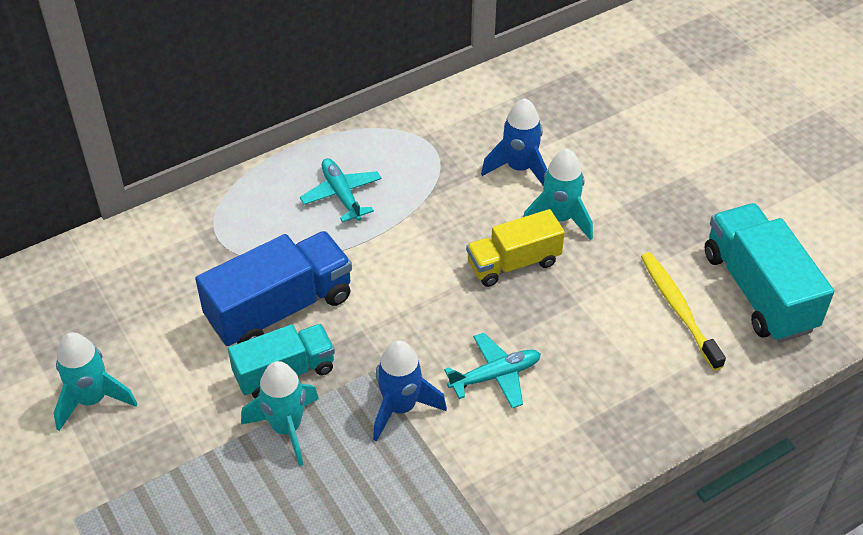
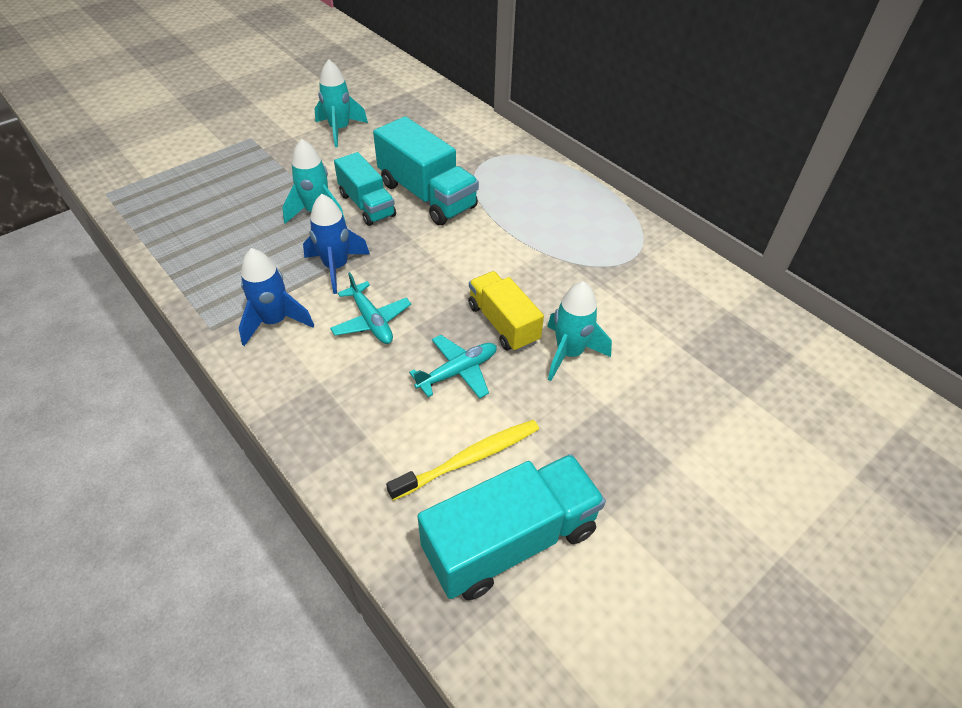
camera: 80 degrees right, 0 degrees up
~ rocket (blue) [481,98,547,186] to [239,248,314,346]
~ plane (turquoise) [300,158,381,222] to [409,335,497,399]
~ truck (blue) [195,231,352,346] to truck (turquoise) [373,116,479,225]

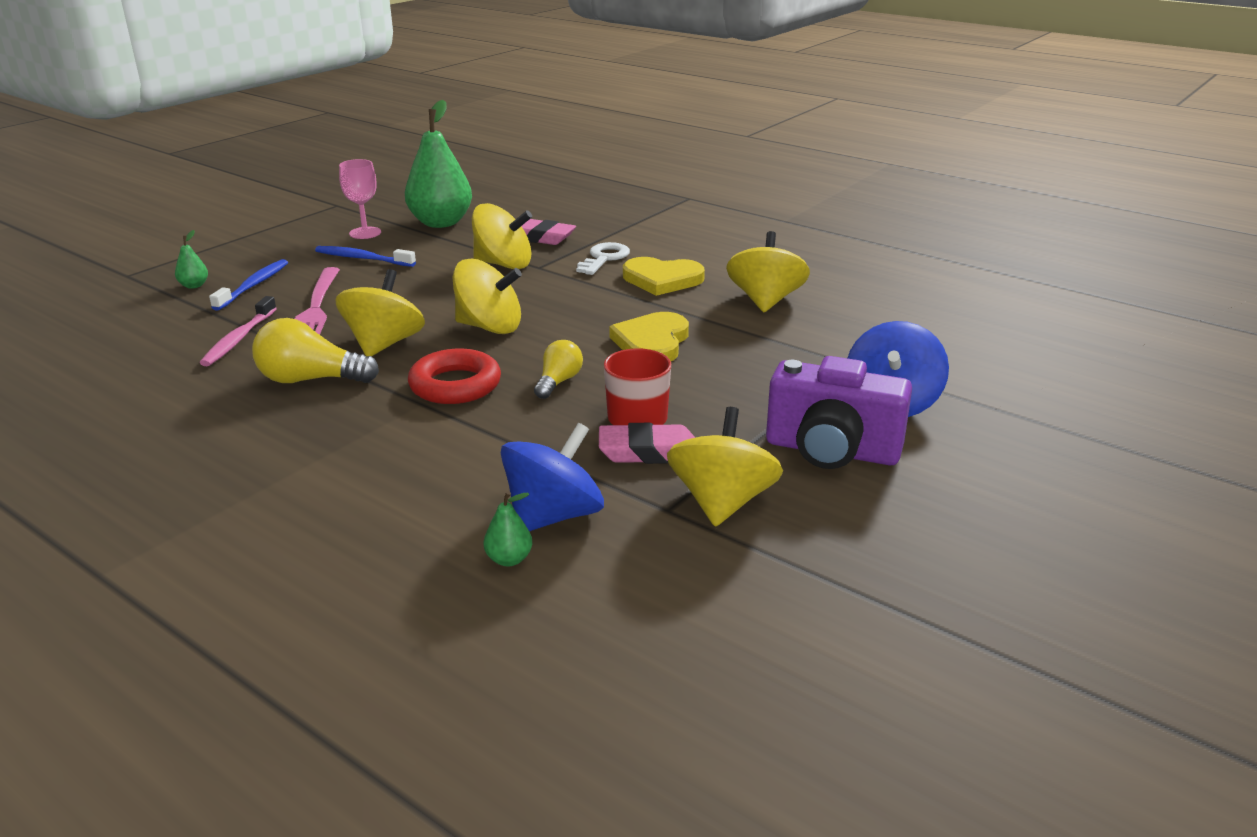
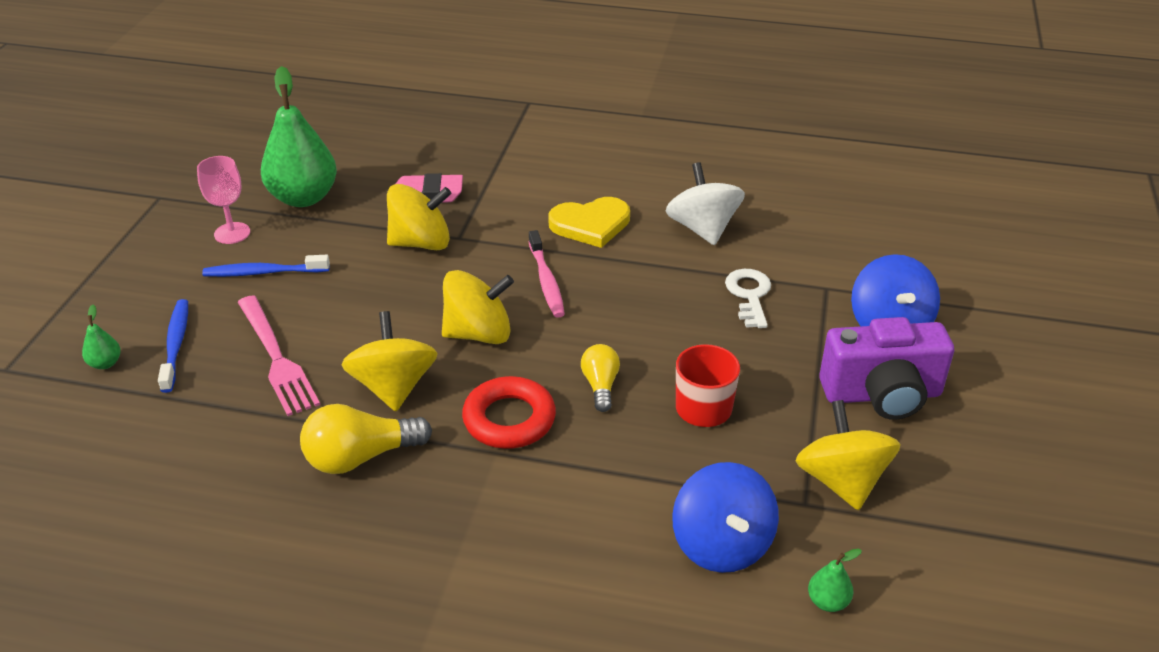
camera: 25 degrees left, 10 degrees up
~ spinning top (yellow) [726,231,810,312] to spinning top (white) [666,162,745,245]
~ key (white) [576,242,630,275] to [725,269,771,328]
~ toothbrush (pink) [200,296,277,366] to [529,230,565,318]
- heart (yellow) [609,312,689,361]
~ spinning top (blue) [501,423,604,531] = [672,462,779,573] 150 degrees clockwise
- eraser (pink) [599,423,695,464]
~ pear (green) [484,491,532,566] to [808,548,862,612]

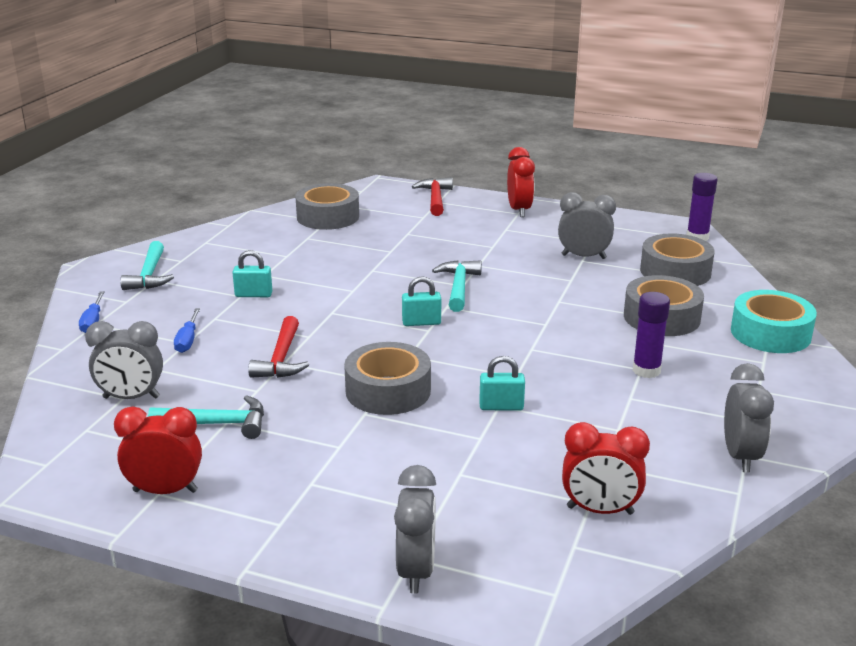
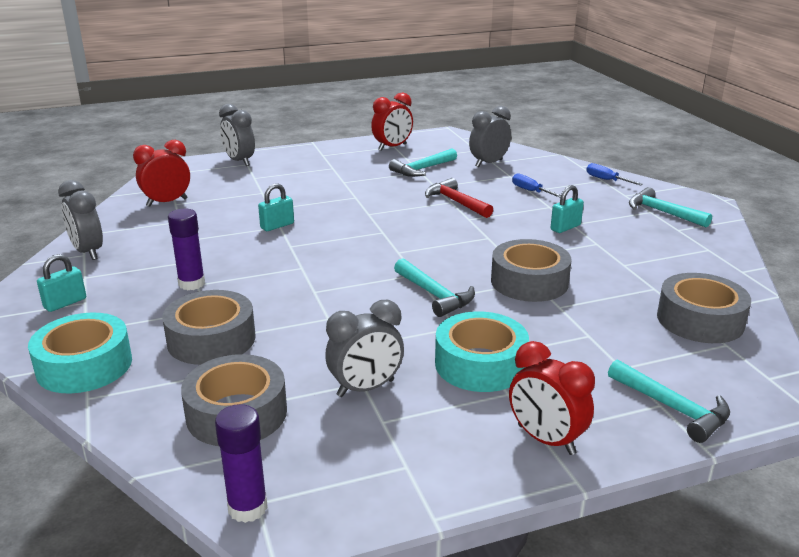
camera: 140 degrees right, 0 degrees up
~ hammer (red) [412,177,453,216] to hammer (turquoise) [608,360,730,443]
~ padlock (turquoise) [402,276,441,326] to [37,254,86,312]
~ tape (grey) [344,342,431,415] to [491,239,571,302]
+ tape (turquoise) [435,311,529,392]

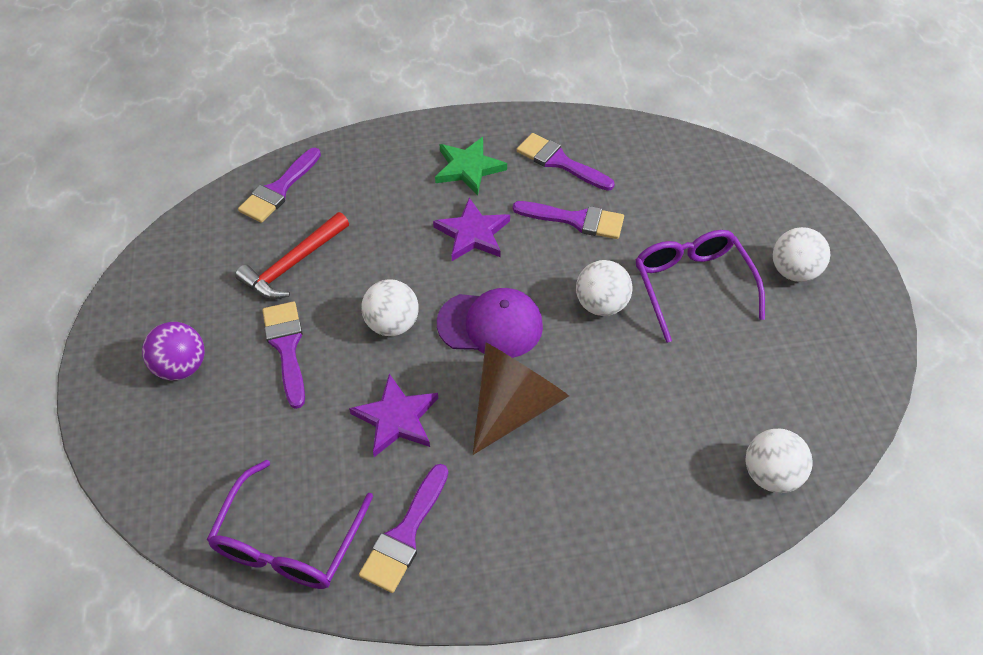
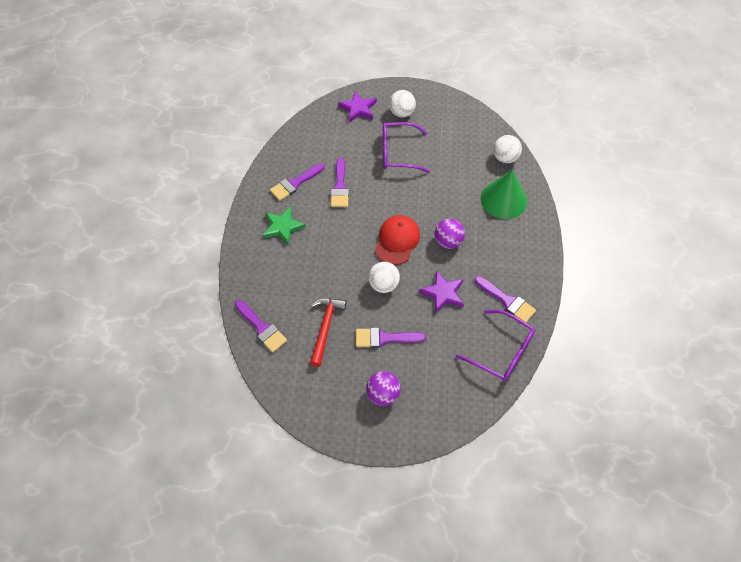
camera: 75 degrees left, 5 degrees up
~ star (purple) [433,198,510,261] to [338,91,377,122]
~ brush (purple) [513,201,624,239] = [331,158,349,207] 150 degrees clockwise
~ hammer (red) [235,212,349,299] = [310,298,346,367] 135 degrees counterclockwise
- ball (white) [576,260,632,316]
~ cap (purple) [437,288,543,358] to cap (red) [375,215,420,265]
~ cone (brown) [473,343,569,455] to ball (purple) [435,219,465,249]
+ cone (green) [480,169,527,219]

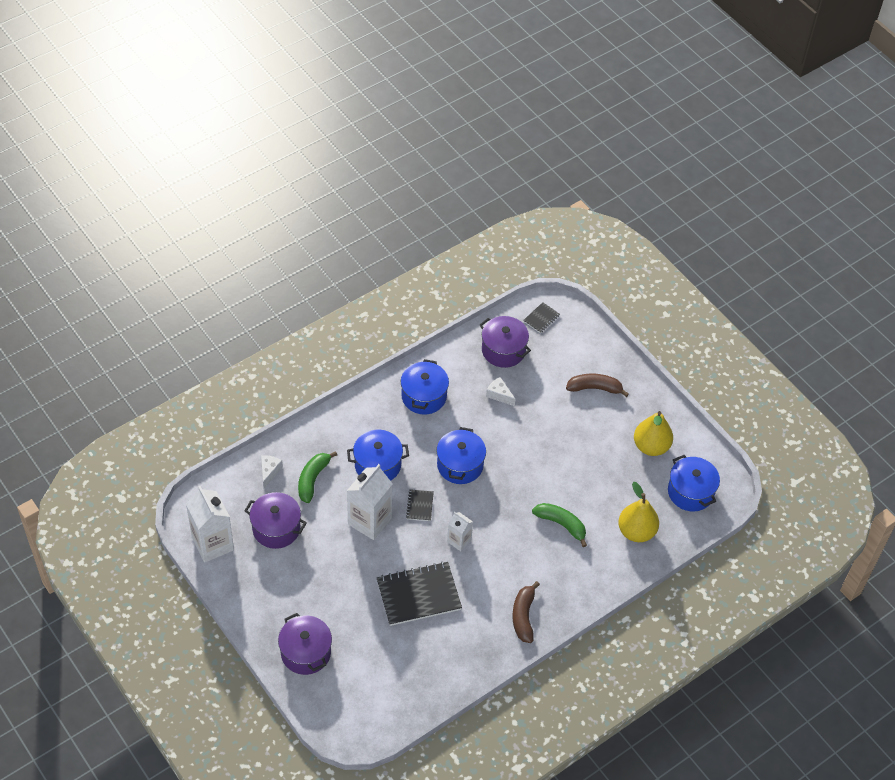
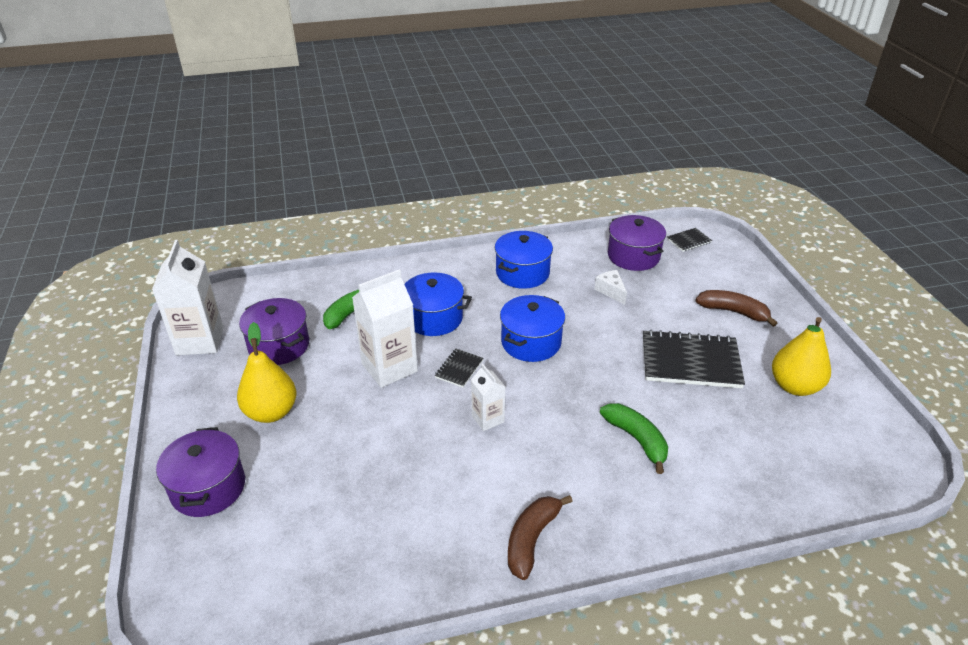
camera: 25 degrees right, 15 degrees down
- cheese (white) [261,455,283,489]
- pot (blue) [668,455,720,512]
~ pear (yellow) [618,482,659,542] to [237,322,296,423]
~ notebook (black) [377,562,462,626] to [643,330,745,388]

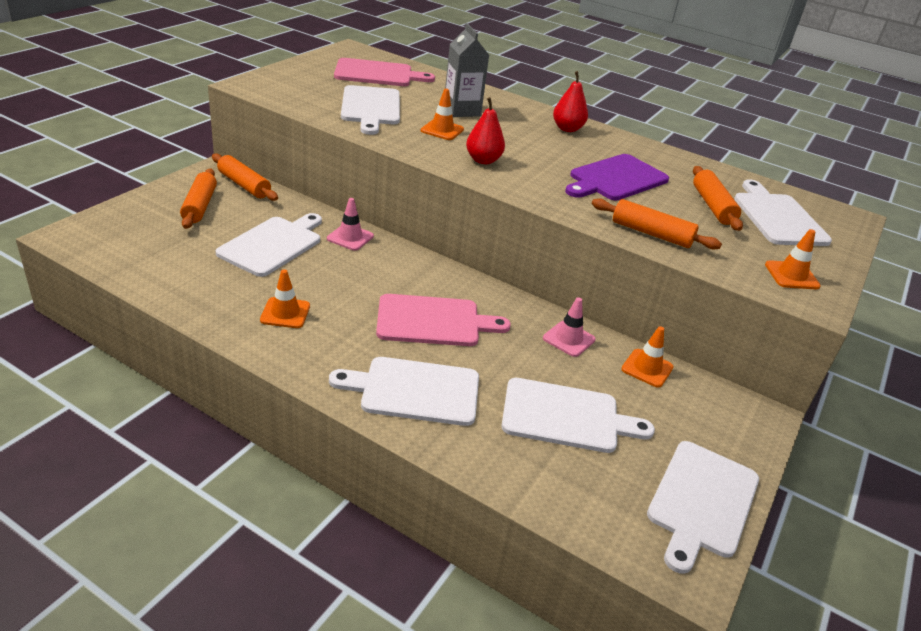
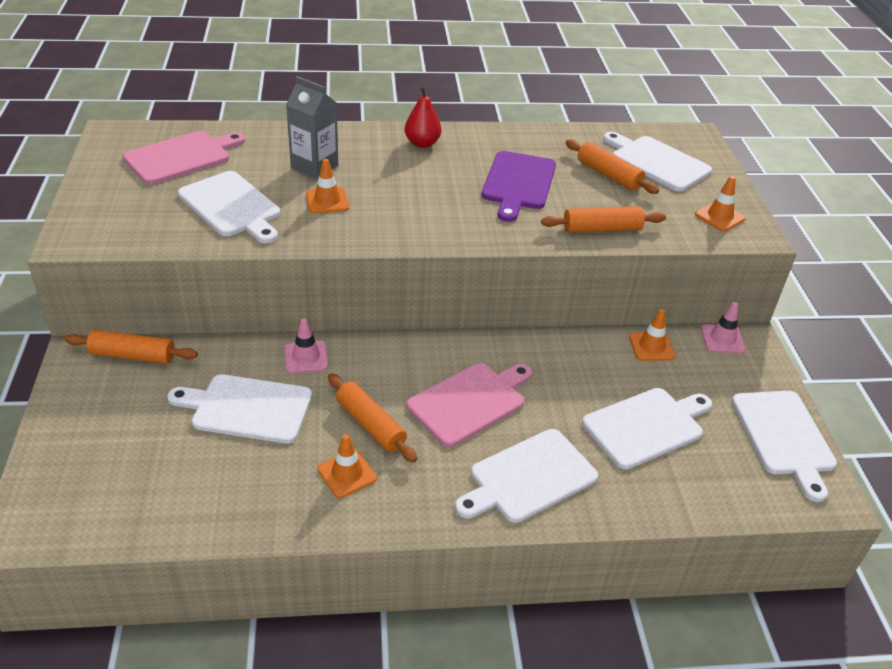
camera: 35 degrees left, 5 degrees up
- pear (red) [466,97,505,164]
~ rolling pin (orange) [180,169,217,229] to [328,373,417,462]
~ cutting board (white) [216,213,322,277] = [167,374,312,443] 75 degrees counterclockwise
~ traffic cone (pink) [543,297,595,357] to [701,302,746,353]

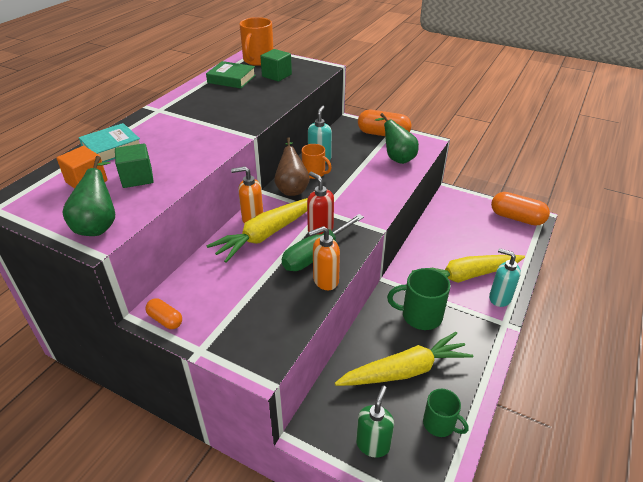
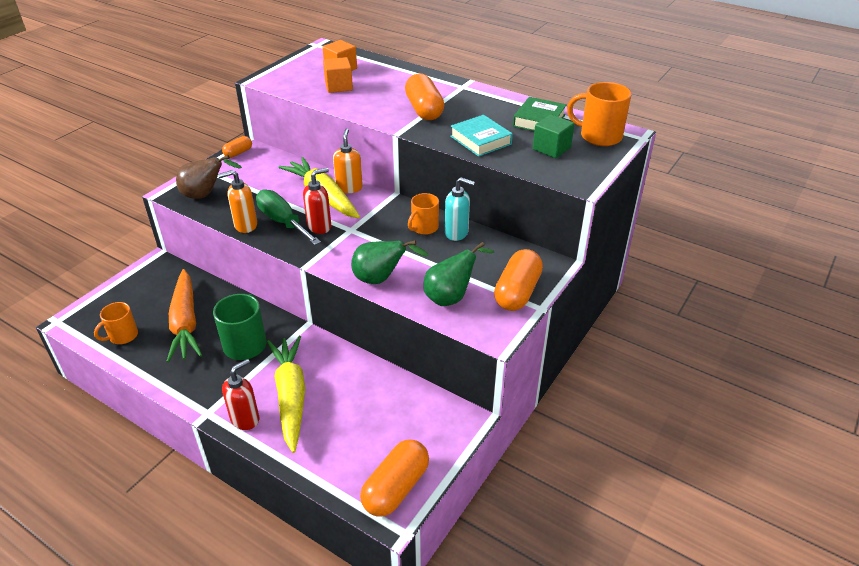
camera: 95 degrees right, 0 degrees up
~ book (turquoise) [79,123,140,162] to [450,115,513,157]
~ pear (brown) [274,137,310,196] to [176,155,242,199]
~ cube (green) [115,143,154,188] to cube (orange) [323,57,353,93]
~ pear (green) [62,156,115,236] to [351,240,429,284]
~ soap dispenser (orange) [308,226,340,290] = [218,170,257,233] 90 degrees counterclockwise
~ soap dispenser (turquoise) [489,248,521,307] to soap dispenser (red) [222,359,259,430]
~ carrot (yellow) [335,332,473,386] to carrot (orange) [166,269,202,362]
- soap dispenser (green) [356,386,394,458]
~ mug (green) [423,389,469,437] to mug (orange) [94,302,138,344]
+ capsule (orange) [405,73,444,120]

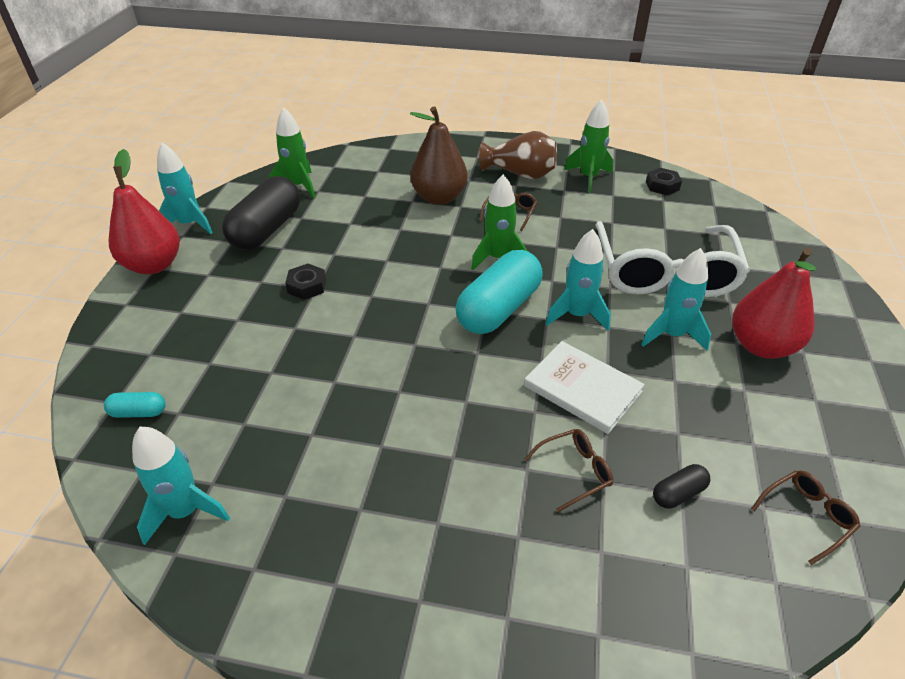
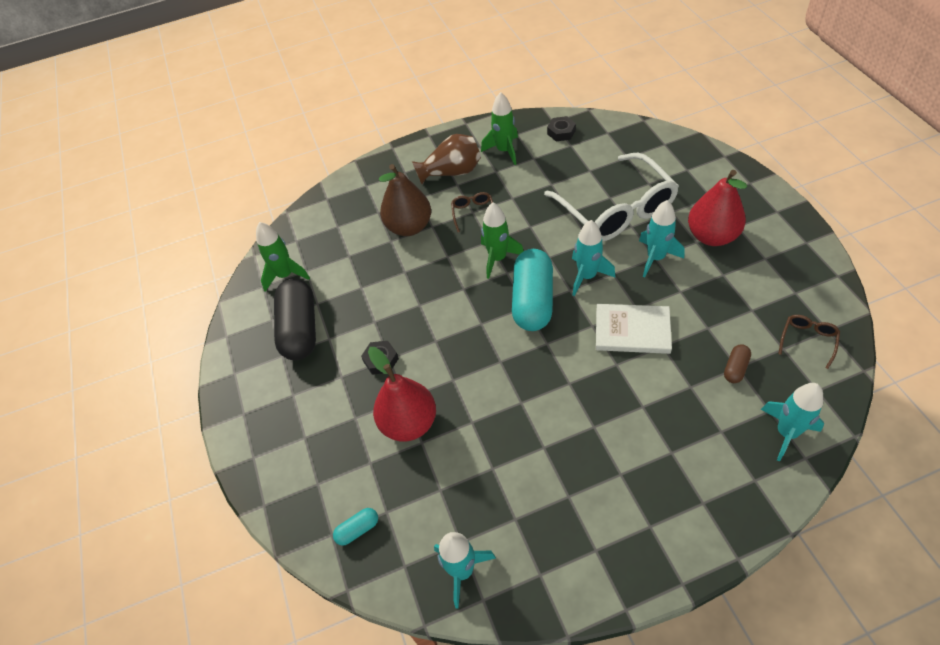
camera: 25 degrees left, 10 degrees up
~ rocket (turquoise) [157,143,213,234] to [761,383,824,461]
~ pear (red) [109,149,180,274] to [368,347,436,442]
- glasses (brown) [524,429,613,512]
~ capsule (black) [653,464,710,509] to capsule (brown) [724,344,751,383]

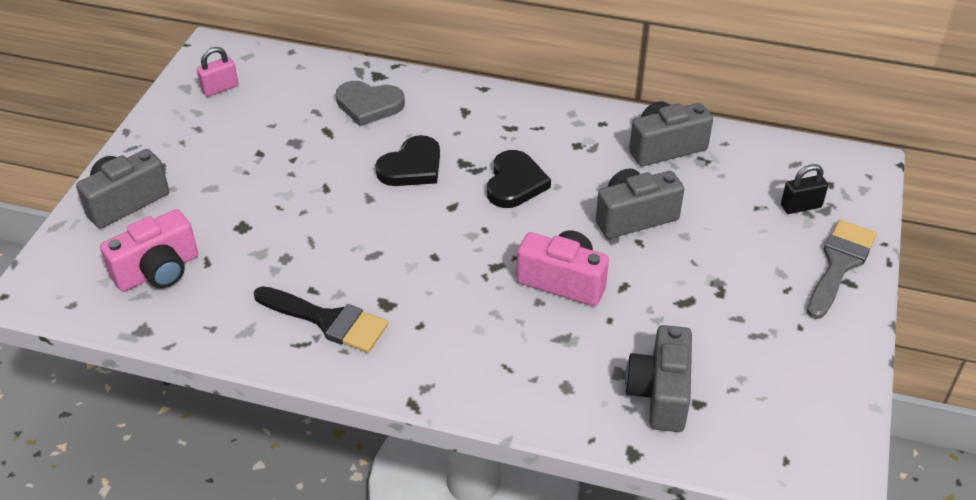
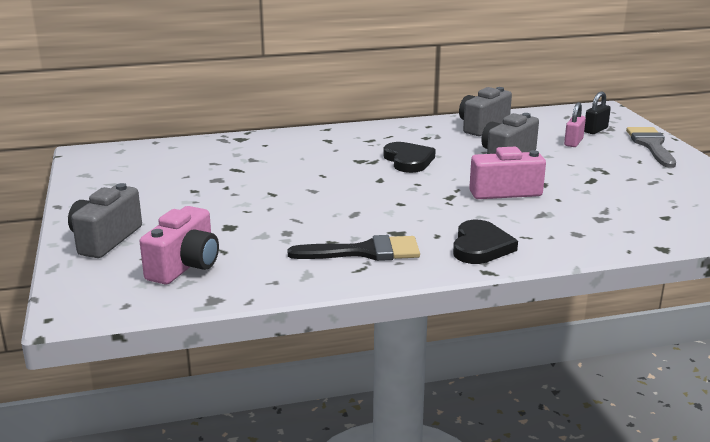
camera: 30 degrees left, 20 degrees down
~ padlock (pink) [197,47,238,97] to [564,102,586,147]
- heart (grey) [336,81,405,126]
~ heart (black) [375,135,440,186] to [453,220,518,264]
- camera (grey) [625,325,692,432]

